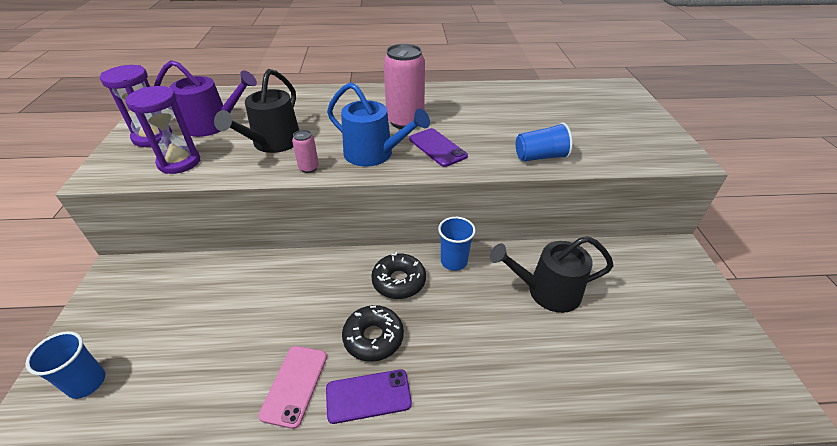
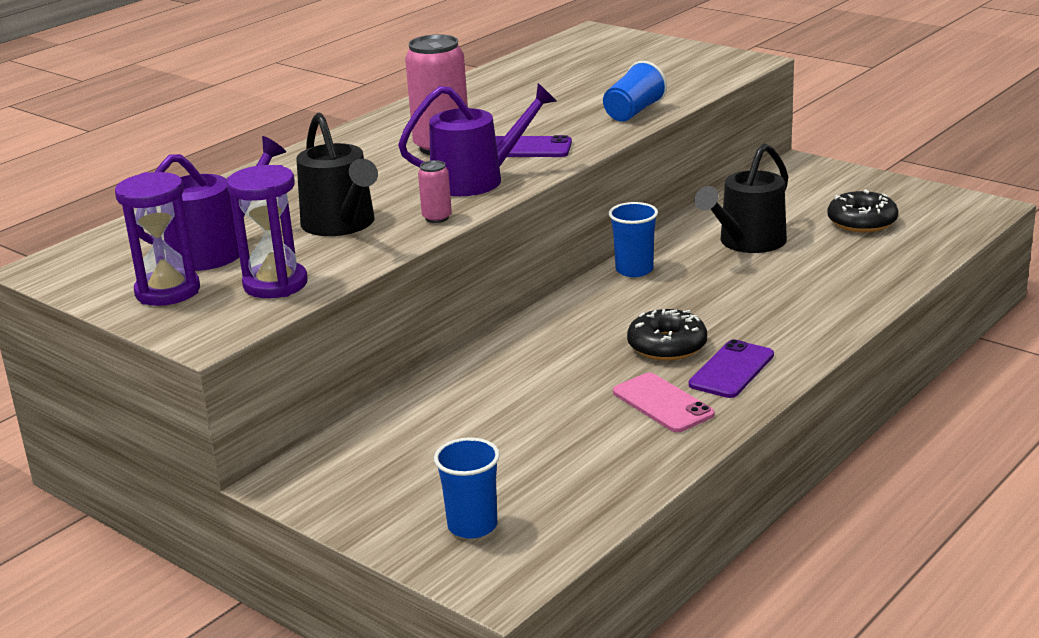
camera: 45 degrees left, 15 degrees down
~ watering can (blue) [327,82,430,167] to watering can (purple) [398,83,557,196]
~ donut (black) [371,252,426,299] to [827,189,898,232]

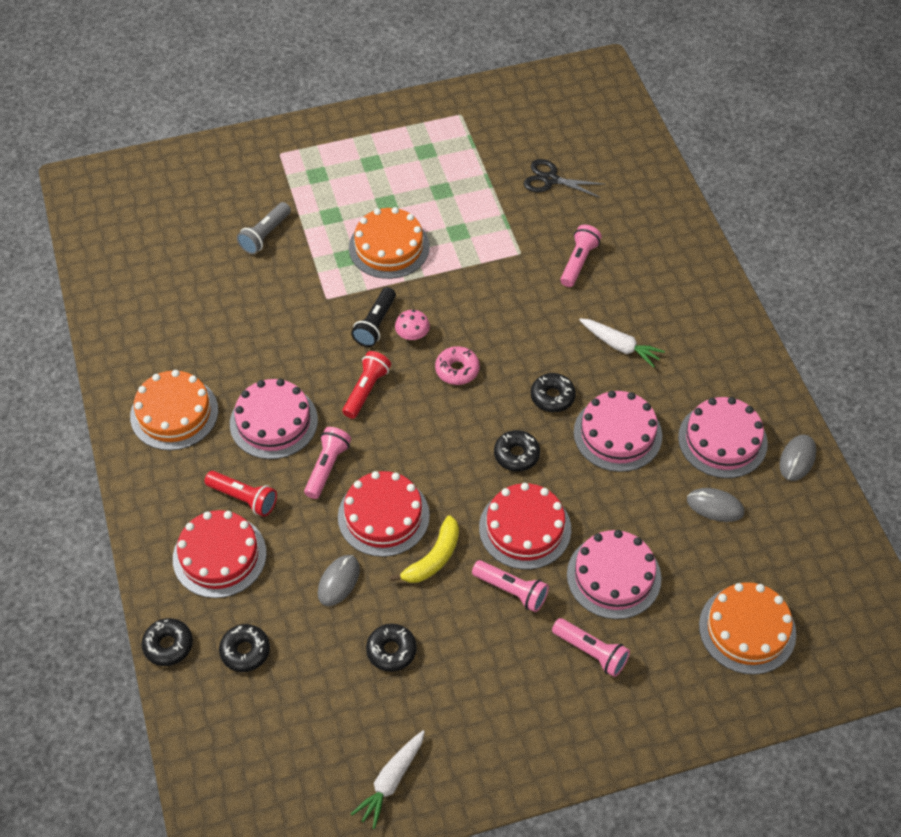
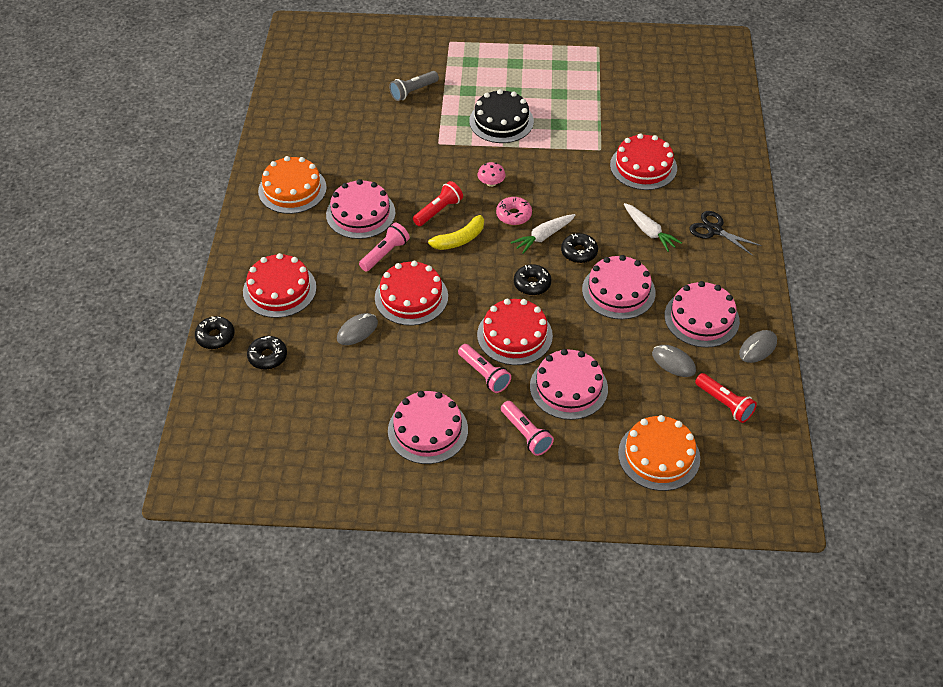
camera: 20 degrees right, 5 degrees down
~ scissors (black) [523,159,604,198] to [689,211,762,256]
~ cake (orange) [349,207,430,279] to cake (black) [469,89,534,143]
~ flashlight (pink) [560,225,602,287] to cake (red) [610,133,677,190]
- flashlight (black) [351,287,396,347]
~ flashlight (red) [205,471,277,517] to [695,373,757,423]
~ banana (yellow) [390,515,459,583] to [421,215,484,250]
- donut (black) [366,624,417,672]
~ carrot (white) [351,730,425,829] to [511,214,576,254]
+ cake (pink) [388,391,468,464]

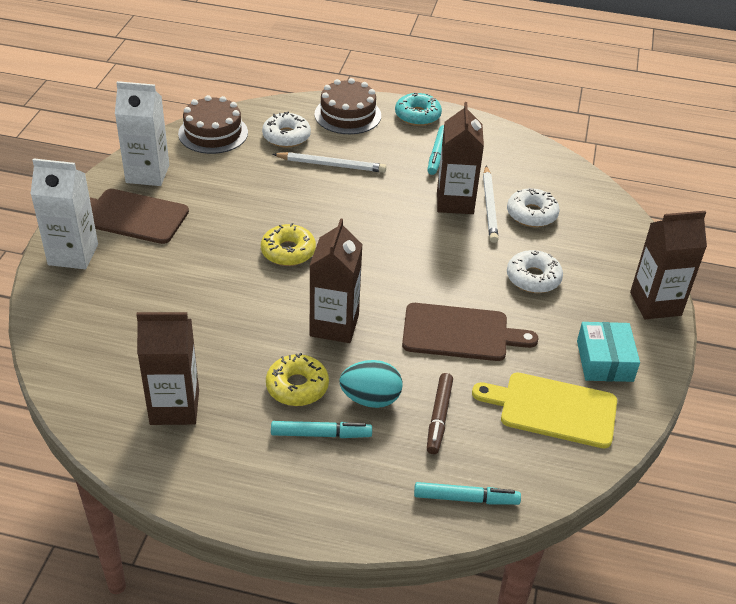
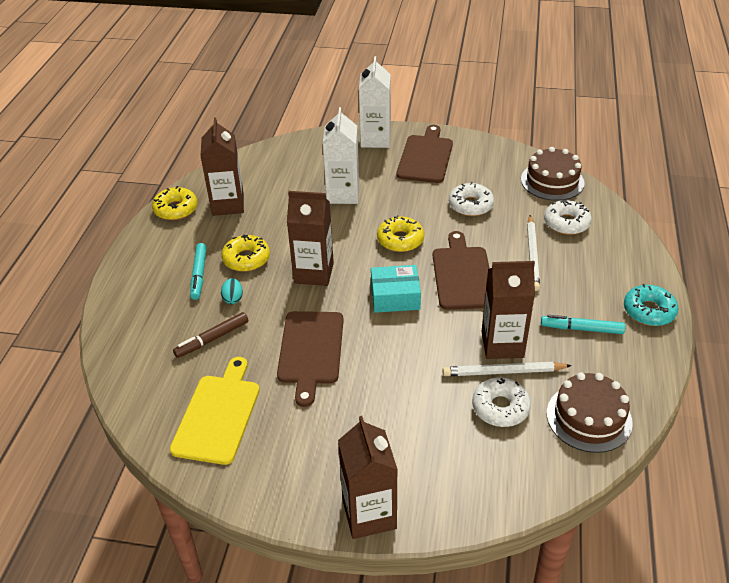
camera: 90 degrees right, 0 degrees up
~ cake (brown) [314,78,381,134] to [547,372,633,453]
~ carton (white) [115,81,169,186] to [323,107,359,204]
~ donut (white) [507,250,563,293] to [449,182,494,216]
~ box (turquoise) [577,322,640,382] to [371,265,421,313]
~ egg (turquoise) [339,360,402,408] = [221,278,243,304] x0.58
~ marker (brown) [427,373,453,454] = [173,312,248,358] 45 degrees counterclockwise
- marker (turquoise) [414,482,521,505]
+ donut (yellow) [152,186,198,220]
+ cutting board (brown) [433,231,490,310]

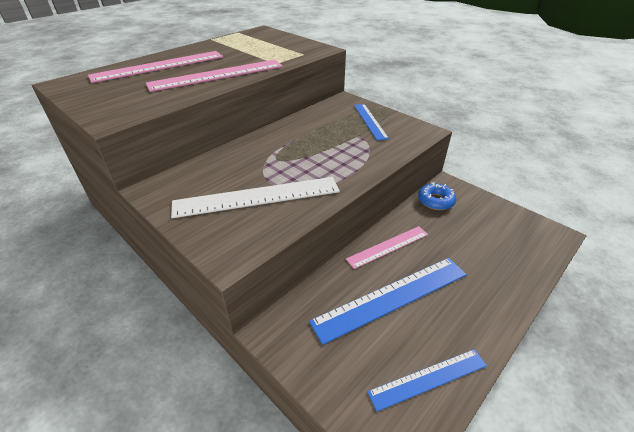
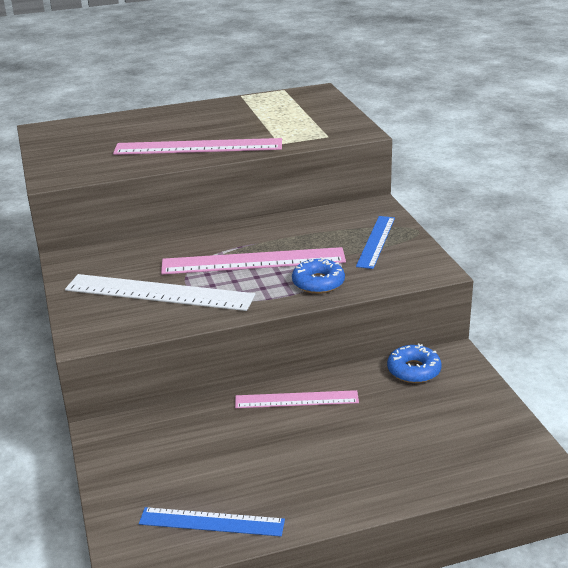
camera: 30 degrees right, 10 degrees down
~ ruler (pink) [88,51,223,83] to [161,247,346,275]
- ruler (blue) [309,258,467,345]
+ donut (blue) [292,257,345,294]

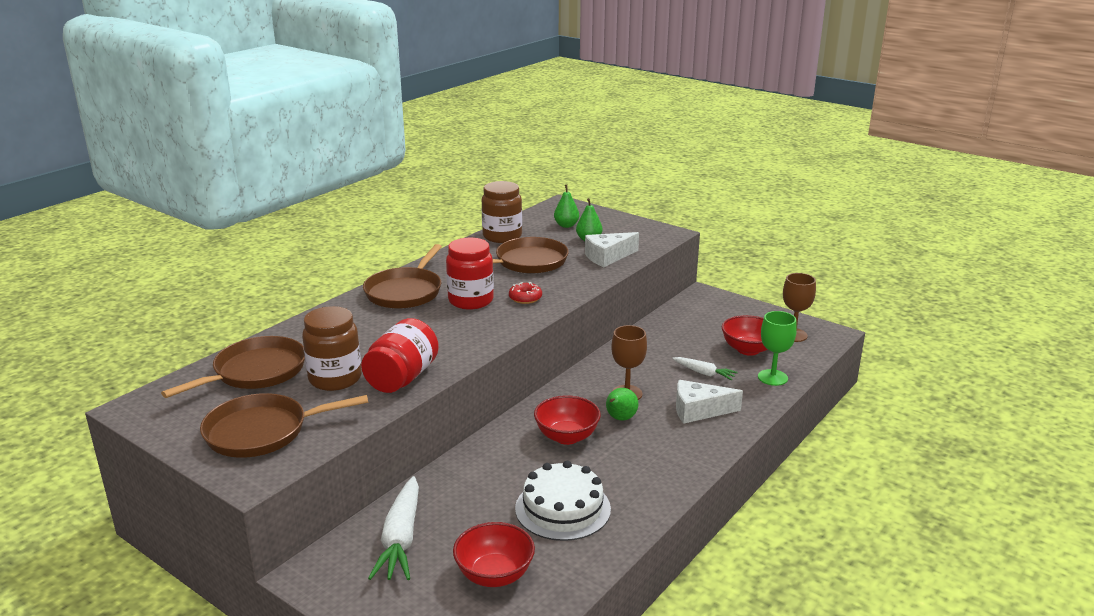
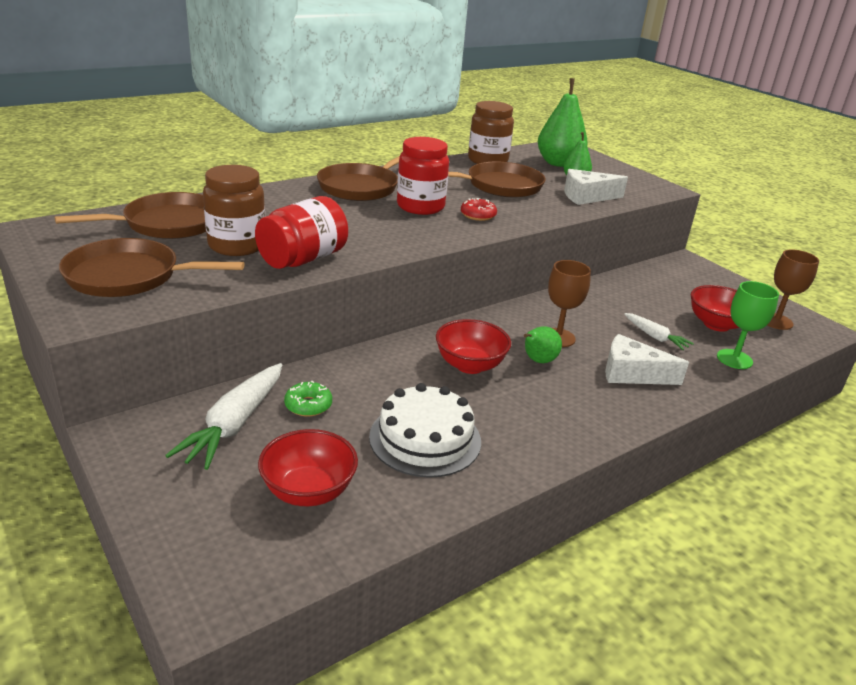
camera: 15 degrees right, 5 degrees up
~ pear (green) [554,185,579,228] = [538,78,588,167] x1.82
+ donut (green) [284,381,332,417]

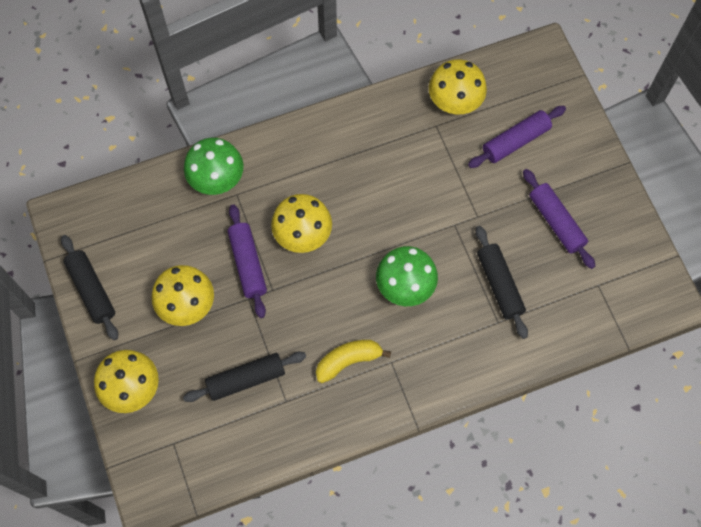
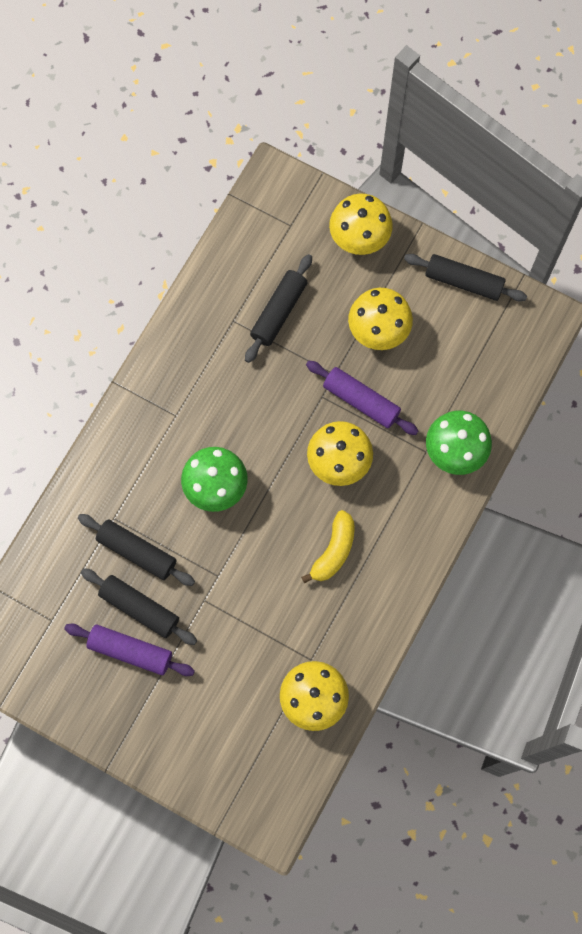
camera: 140 degrees right, 5 degrees up
- rolling pin (purple) [468,106,566,168]
~ banana (yellow) [316,340,391,383] to [301,510,355,584]
+ rolling pin (black) [81,568,197,645]

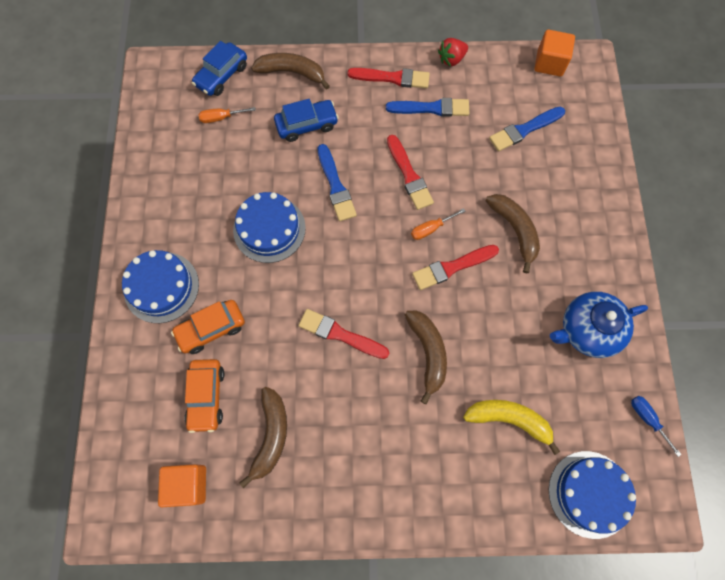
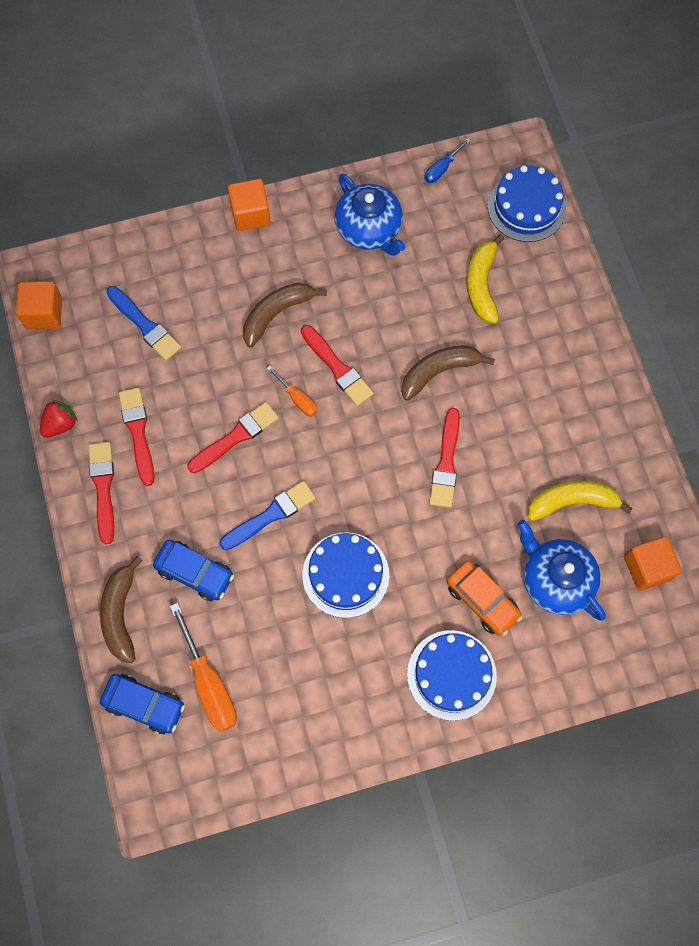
camera: 105 degrees left, 0 degrees up
~ strawberry (red) [438,38,468,67] = [40,400,78,438] 90 degrees counterclockwise
~ brush (blue) [386,98,470,117] to brush (red) [119,387,154,486]
~ car (blue) [274,99,339,142] = [153,540,234,601] 150 degrees clockwise
~ screwdriver (orange) [198,107,256,123] = [170,603,237,732] x1.83
~ car (orange) [184,359,224,433] to teapot (blue) [518,520,606,621]
~ banana (brown) [239,387,287,488] to banana (yellow) [528,481,633,521]
+ cube (orange) [228,179,271,231]

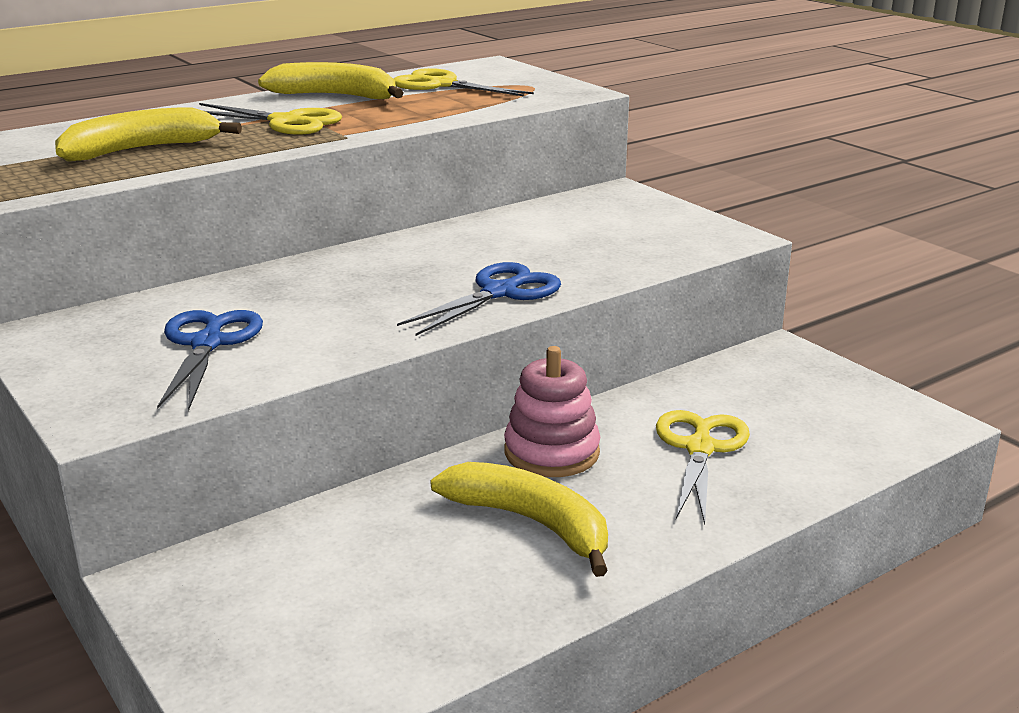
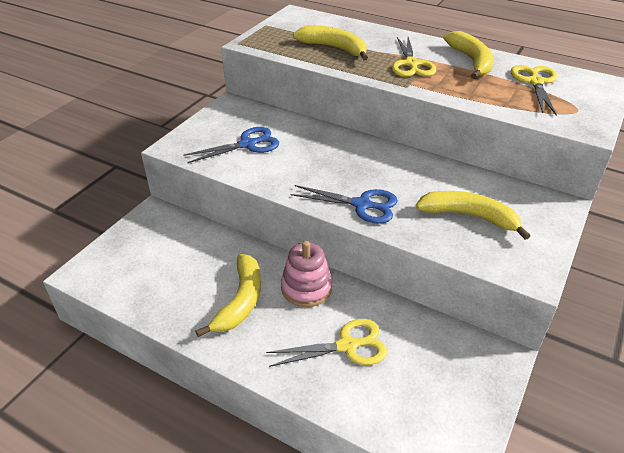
camera: 65 degrees right, 15 degrees up
+ banana (yellow) [416,191,530,240]

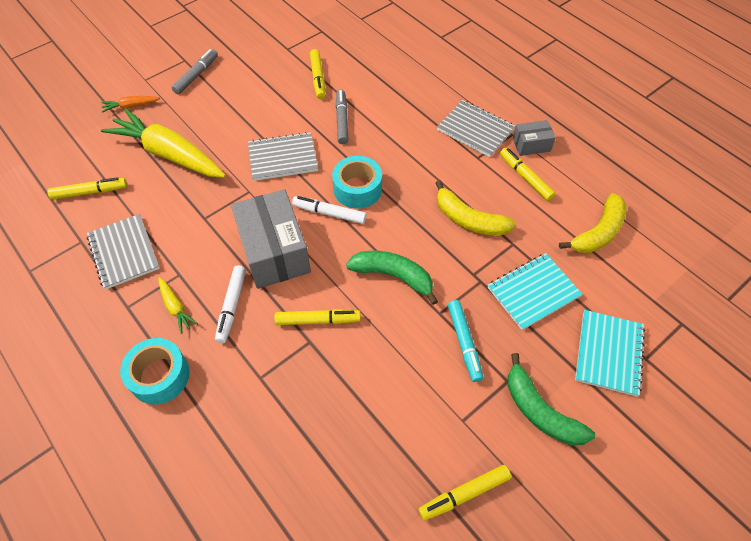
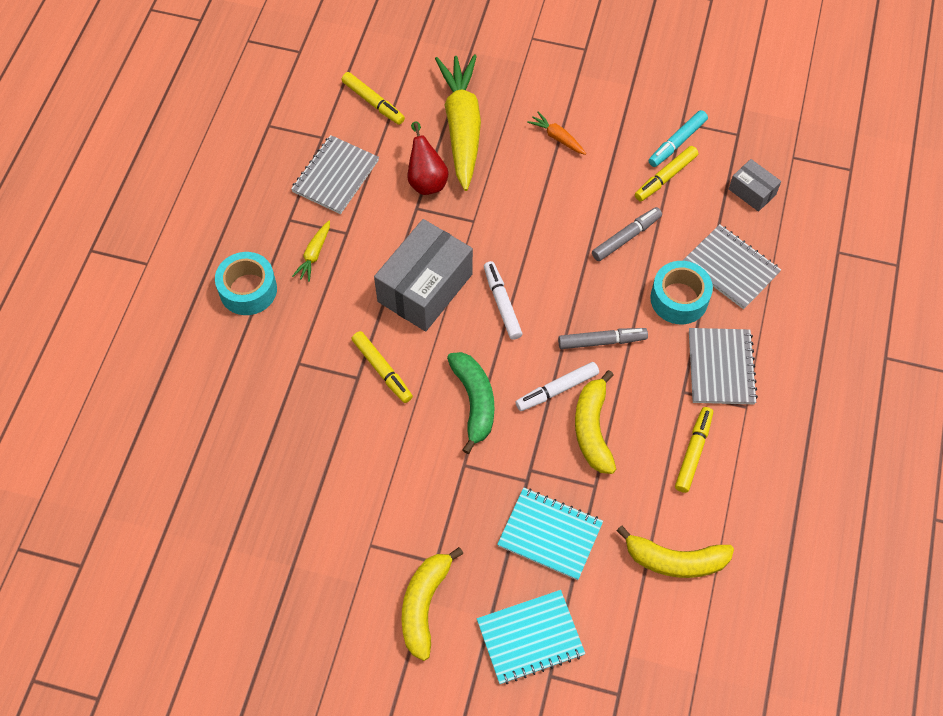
camera: 55 degrees right, 5 degrees up
~ marker (grey) [171,49,218,94] to [558,328,648,349]
~ carrot (orange) [101,96,160,113] to [527,111,586,155]
~ box (grey) [513,120,556,156] to [729,159,781,212]
~ notebook (grey) [248,132,318,181] to [683,224,781,309]
~ tape (turquoise) [332,156,382,209] to [650,261,713,324]
~ marker (white) [215,265,246,343] to [516,362,599,411]
~ marker (turquoise) [448,300,483,382] to [648,110,708,167]
~ banana (green) [508,353,595,446] to banana (yellow) [401,547,464,661]
- marker (yellow) [419,465,511,520]
+ pear (red) [407,121,449,195]

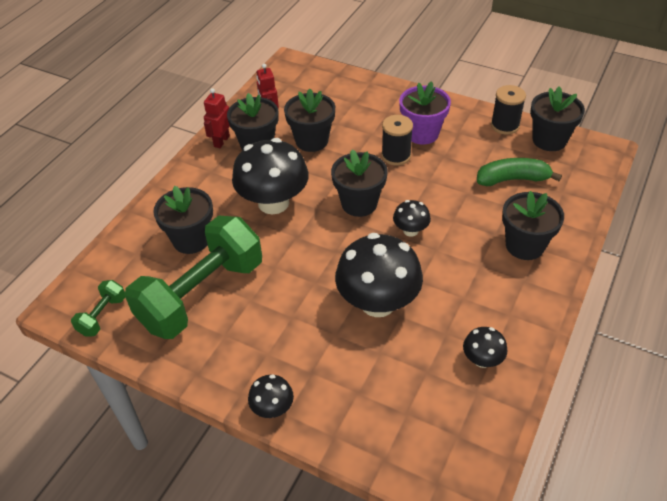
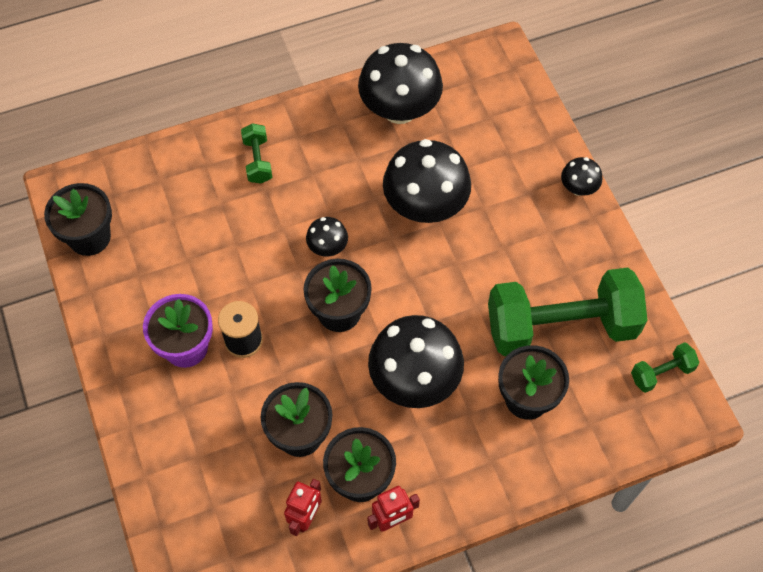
camera: 140 degrees left, 15 degrees up
- spool (black) [491,85,526,135]
- banana (green) [477,158,562,186]
~ flower pot (black) [502,191,564,260] to dumbbell (green) [241,123,272,184]
~ mushroom (black) [463,327,507,368] = [358,43,443,124] x2.10

